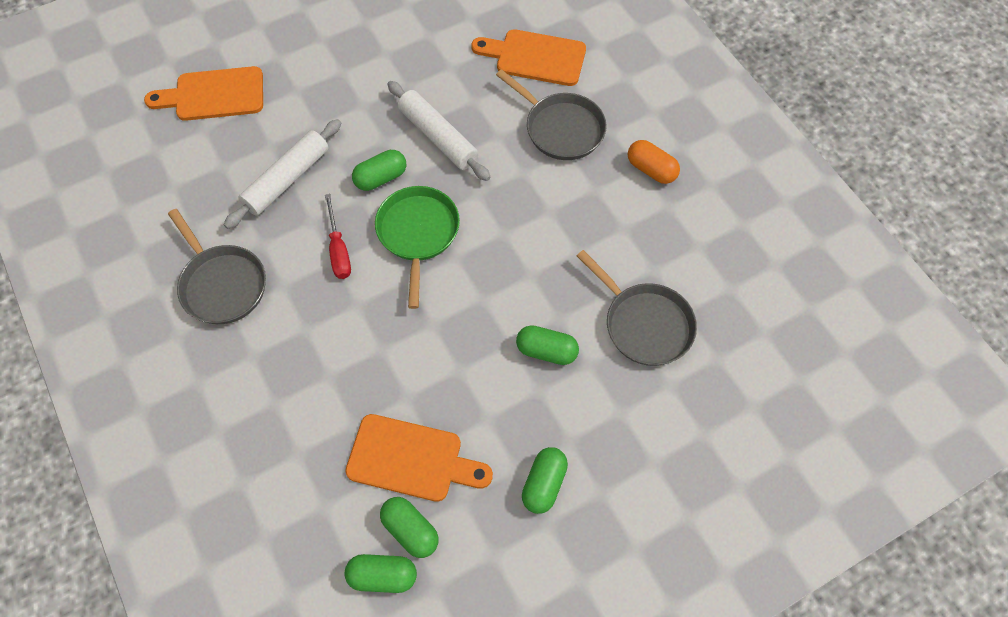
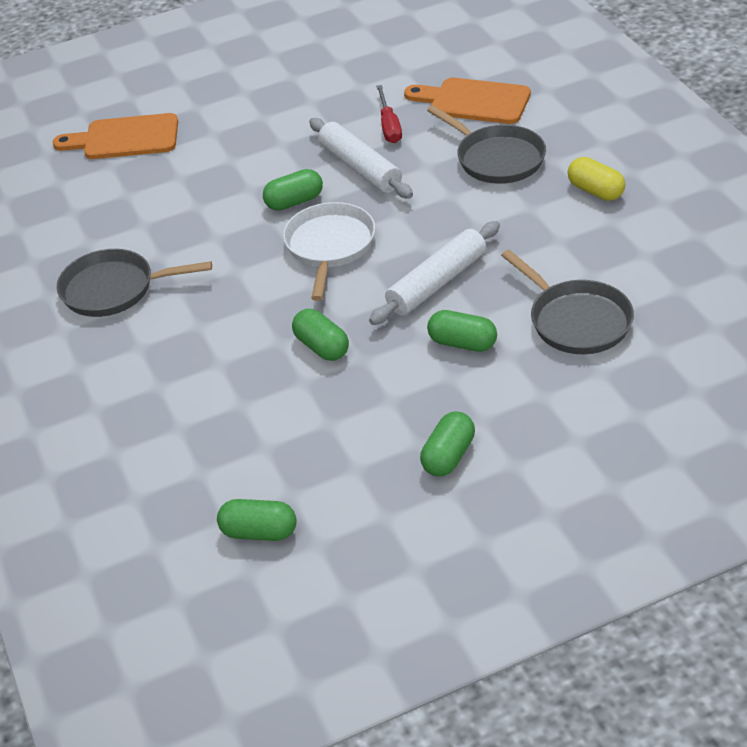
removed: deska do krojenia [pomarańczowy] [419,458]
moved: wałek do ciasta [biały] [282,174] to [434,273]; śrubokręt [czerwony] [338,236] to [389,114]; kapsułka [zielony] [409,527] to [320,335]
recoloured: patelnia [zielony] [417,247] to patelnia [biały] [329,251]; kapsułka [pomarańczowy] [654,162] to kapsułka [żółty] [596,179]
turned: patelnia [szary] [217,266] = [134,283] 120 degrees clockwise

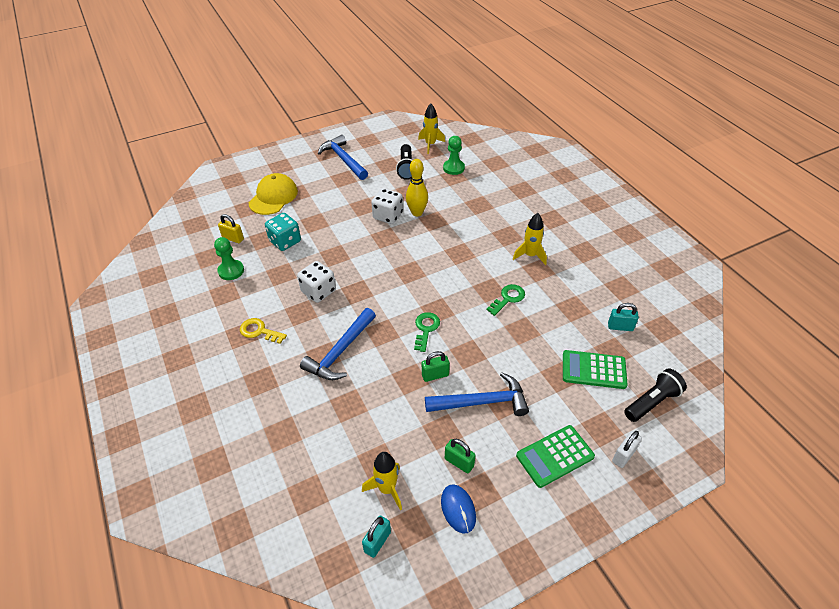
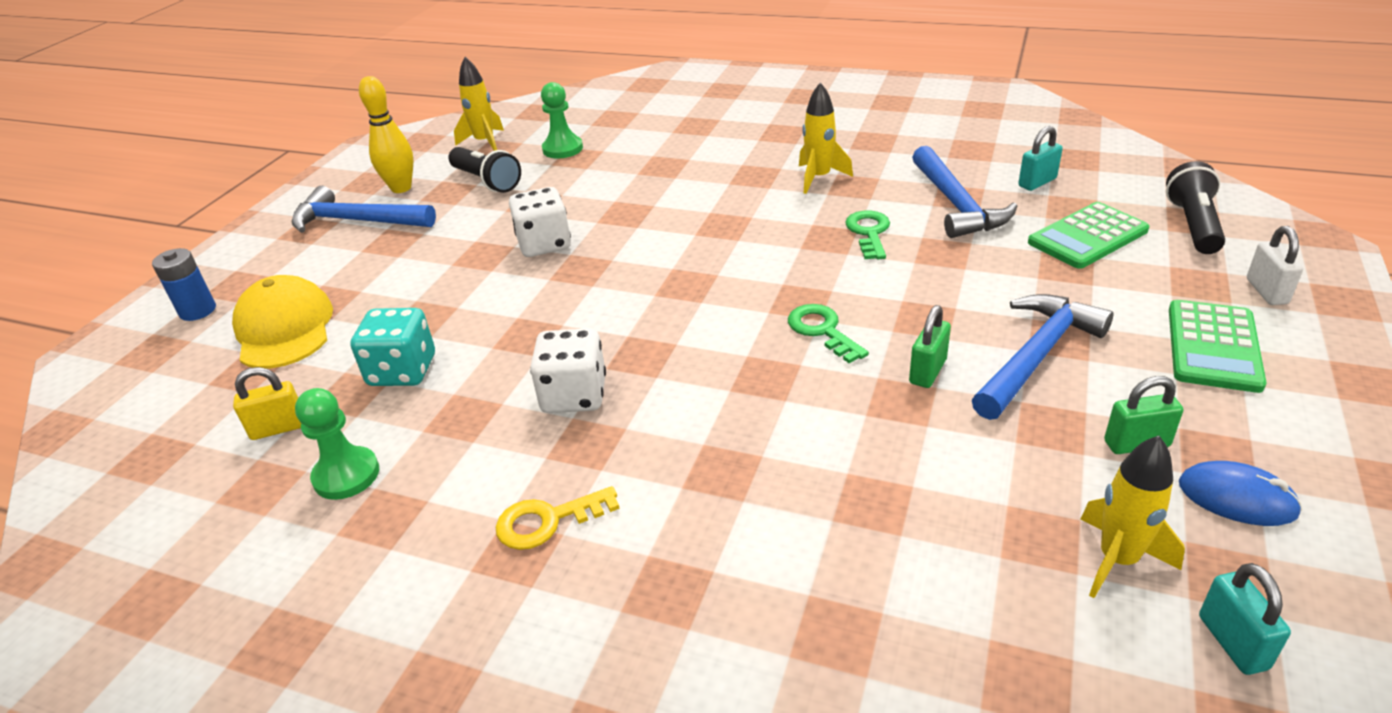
added: bateria [niebieski] [184,284]
moved: młotek [niebieski] [338,344] to [964,192]; kręgiel [żółty] [417,187] to [386,134]

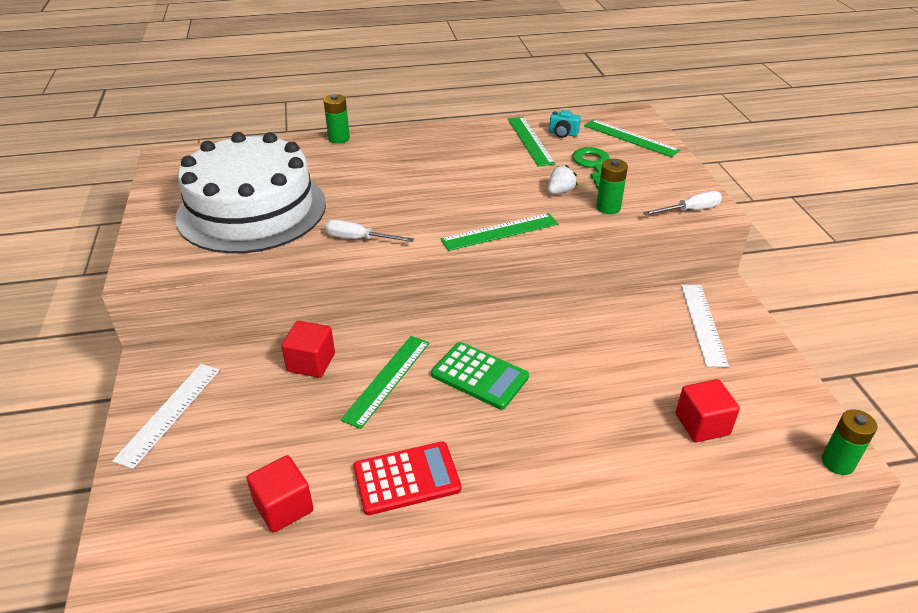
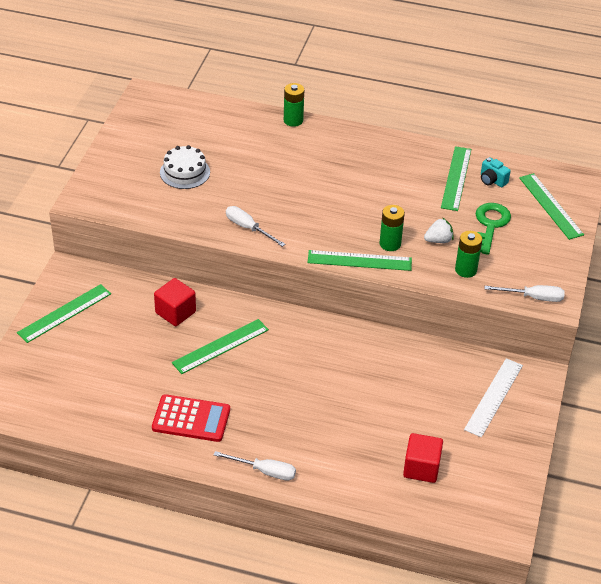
removed: sześcian [czerwony] [280,494]; kalkulator [zielony] [480,376]
added: śrubokręt [biały] [255,466]
moved: bateria [zielony] [849,442] to [392,228]
recoloured: linijka [biały] [166,416] to linijka [zielony] [64,313]
resized: tort [biały] [250,193] = [185,167] x0.41

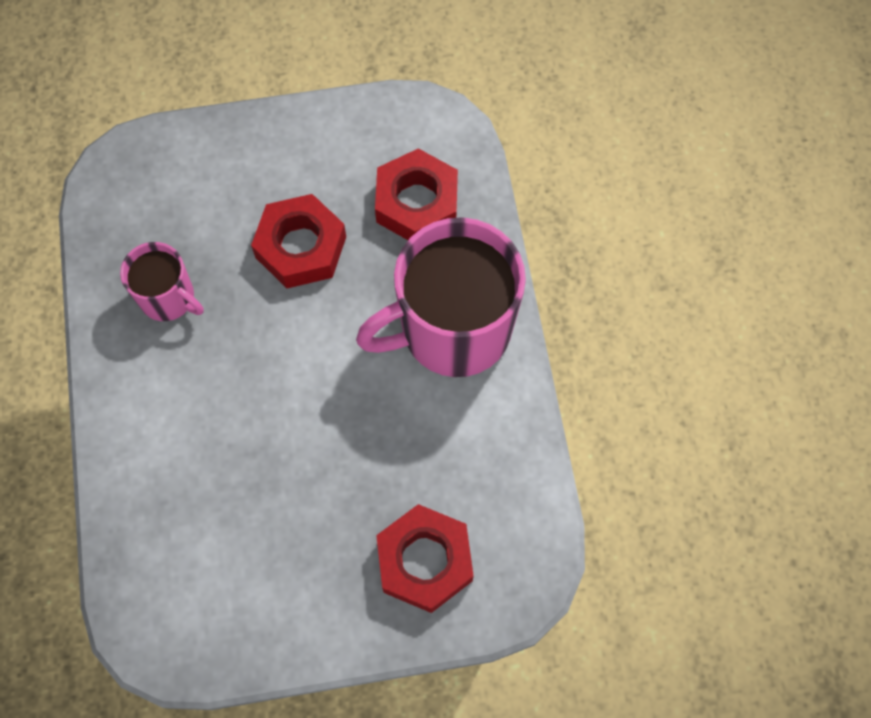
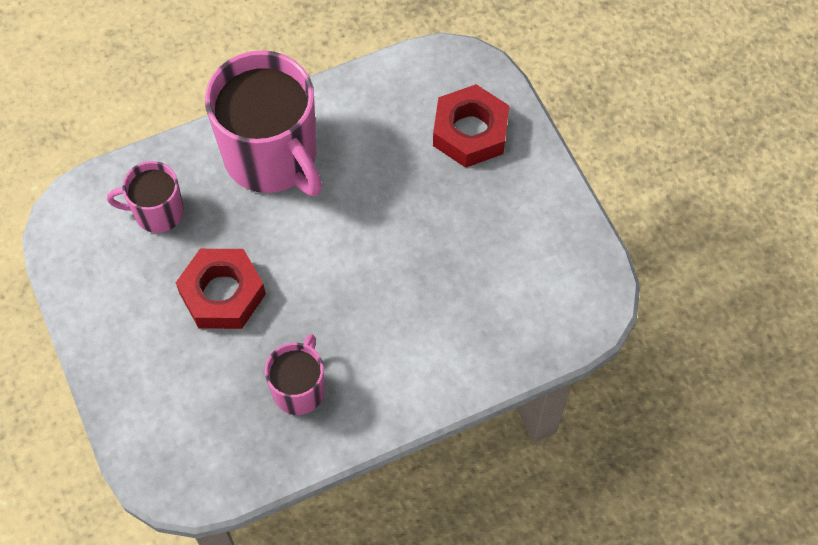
replaced: nakrętka [czerwony] [416,194] to kubek [różowy] [145,197]

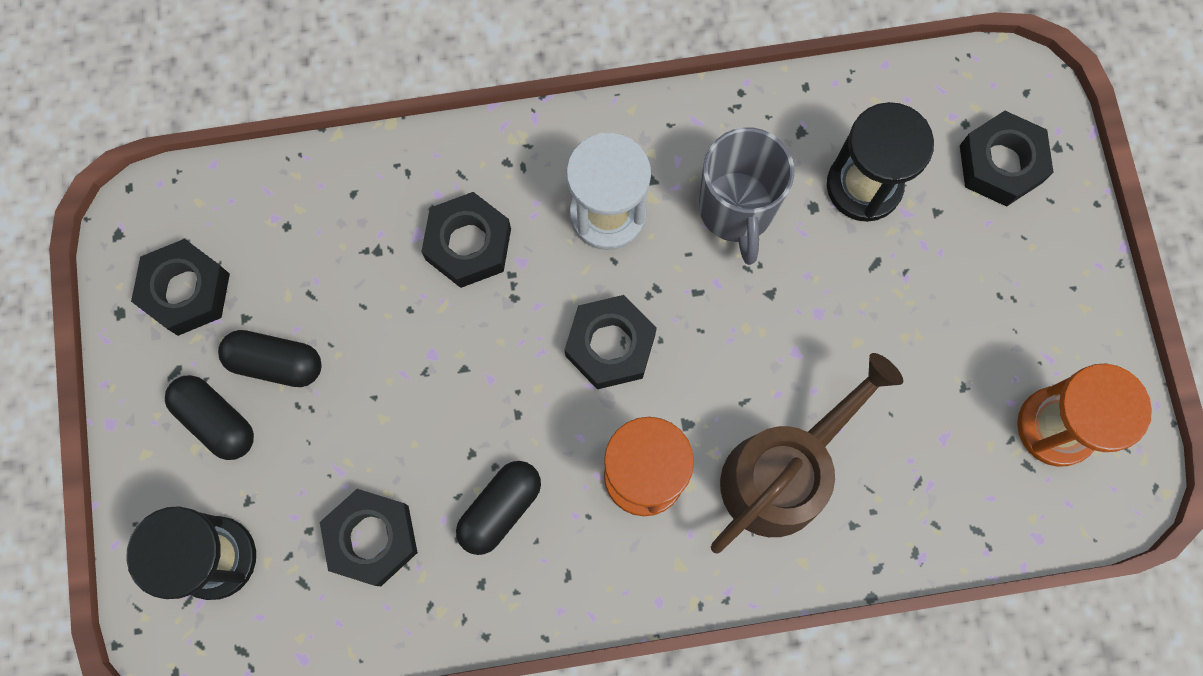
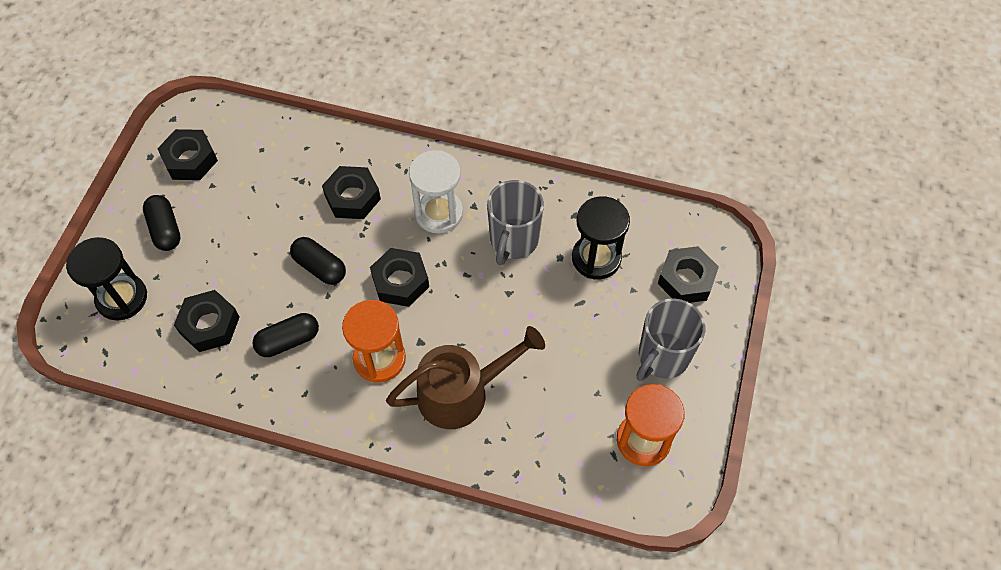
added: kubek [szary] [671,339]
moved: kapsułka [czarny] [270,358] to [318,261]

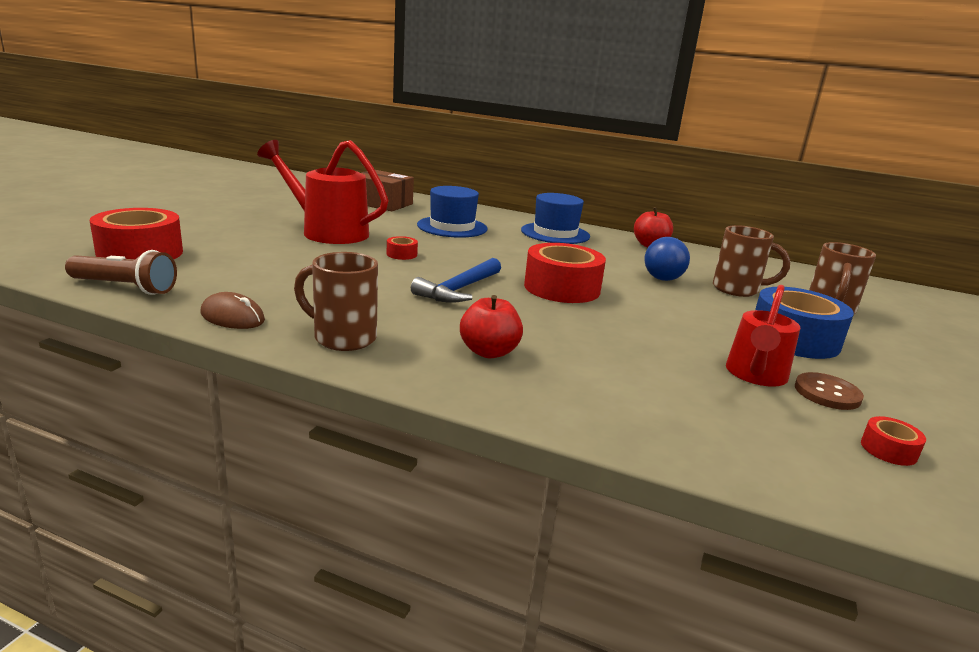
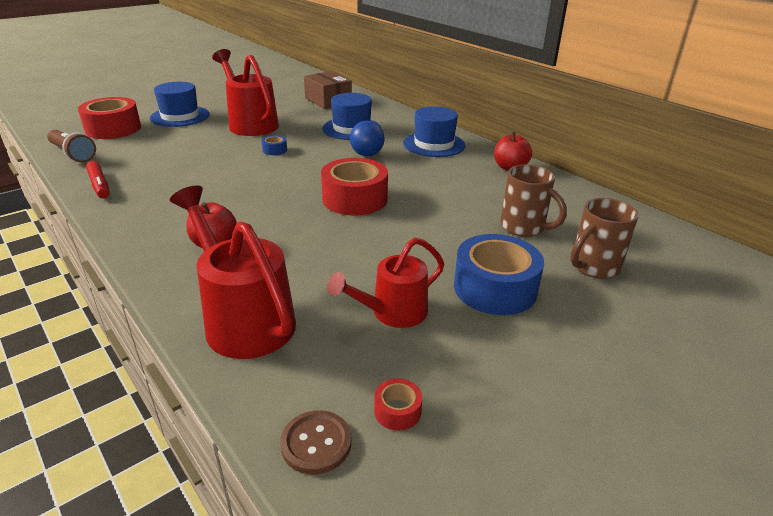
removed: kubek [brązowy] [336,301]; młotek [niebieski] [456,280]
added: kapelusz [niebieski] [180,104]; konewka [czerwony] [233,272]
moved: piłka [niebieski] [667,259] to [367,138]; guzik [brązowy] [829,391] to [315,442]
replaced: myszka [brązowy] [233,310] to flamaster [czerwony] [98,179]
recoloured: taśma klejąca [czerwony] [402,248] to taśma klejąca [niebieski] [274,145]

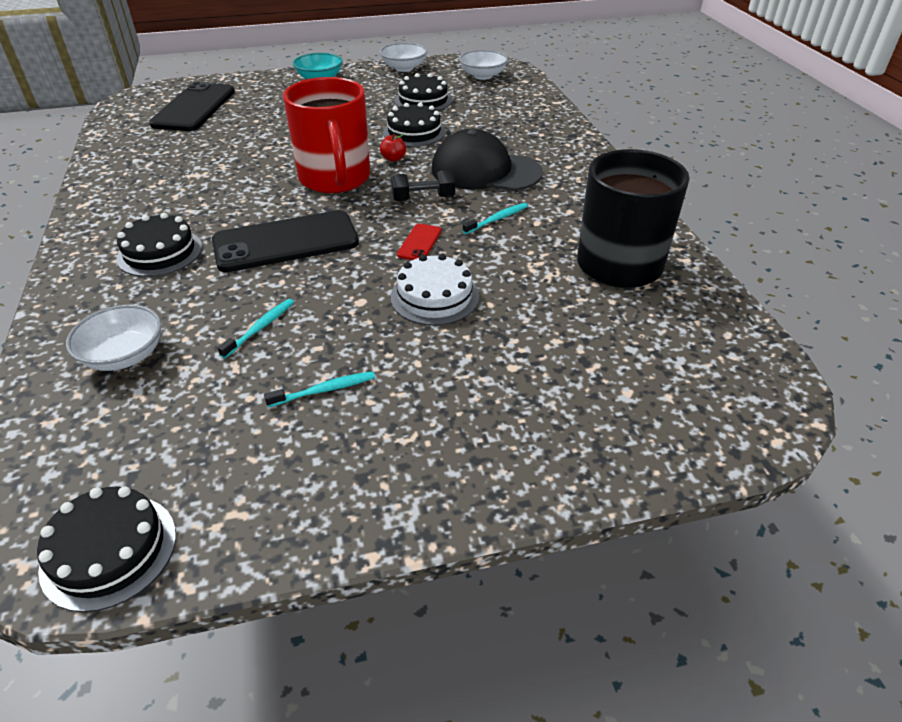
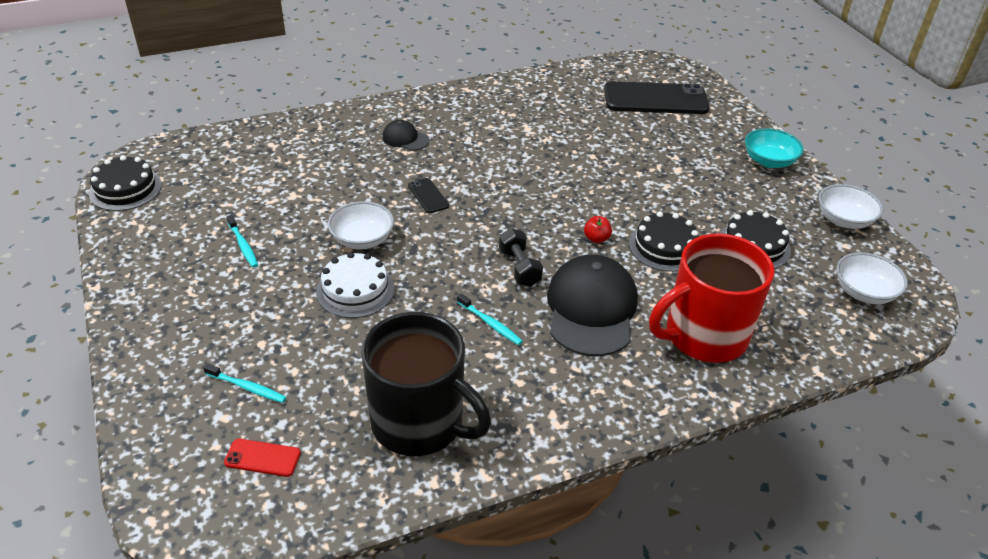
moved: miska [biały] [114,338] to [361,225]; szczoteczka do zębów [turkusowy] [256,328] to [244,383]; kubek [czerwony] [326,135] to [712,298]; telefon [czerwony] [419,242] to [262,458]
replaced: tort [czarny] [159,245] to czapka [czarny] [406,135]
resized: telefon [czarny] [285,241] = [428,195] x0.44

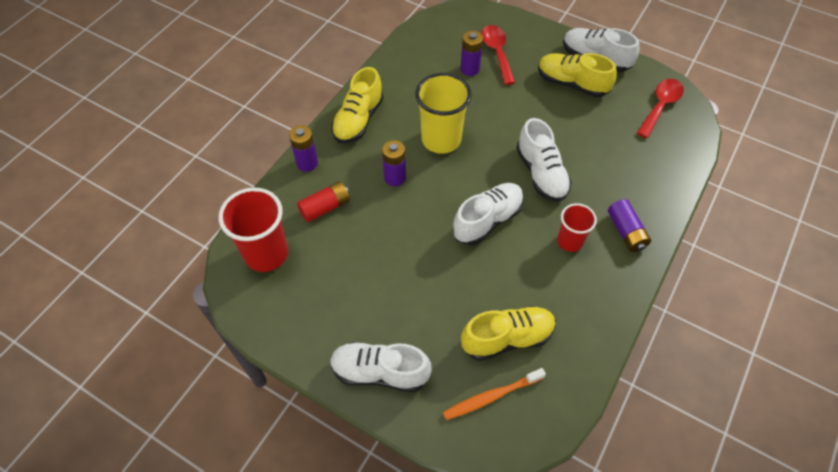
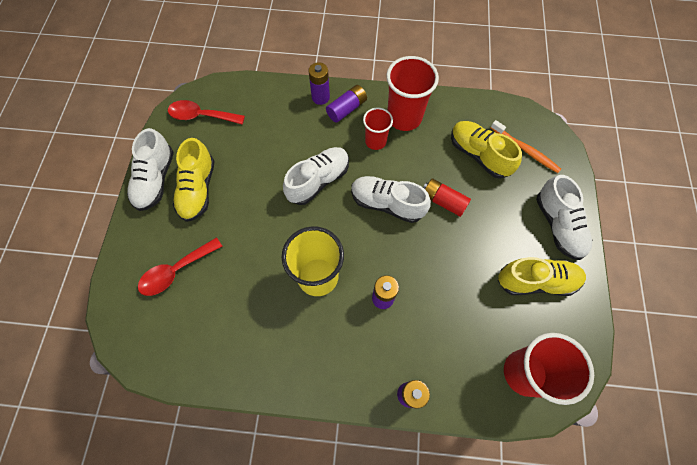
added: szklanka [czerwony] [412,93]
moved: bateria [czerwony] [323,201] to [447,197]; but [żółty] [357,105] to [542,276]; bateria [fioletowy] [471,53] to [319,83]

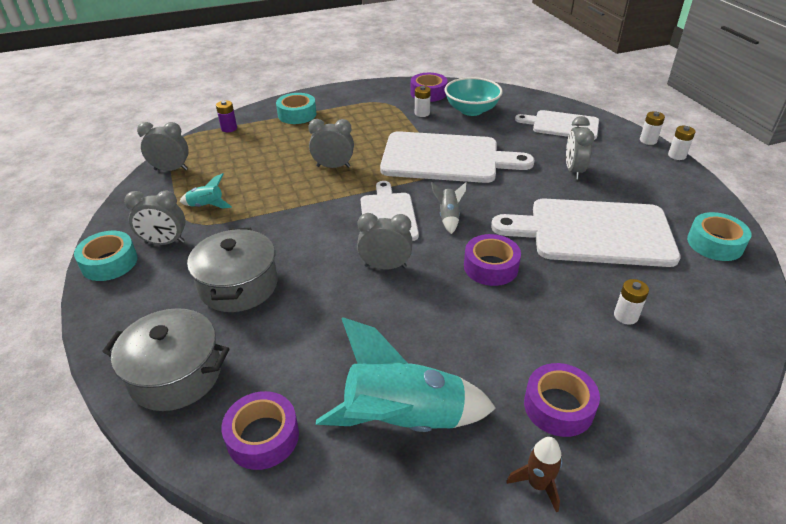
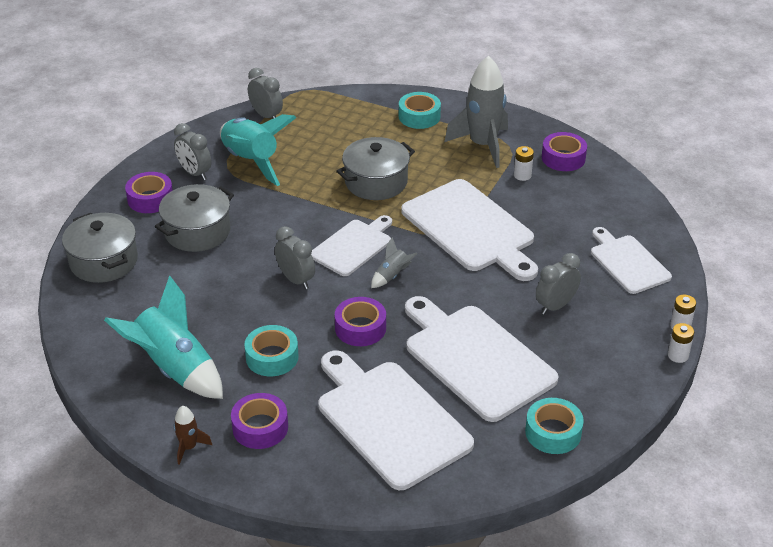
removed: bateria [fioletowy] [226,116]; miska [turkusowy] [474,96]
added: rakieta [szary] [476,112]
moved: taśma klejąca [turkusowy] [106,256] to [271,350]; taśma klejąca [fioletowy] [260,430] to [149,192]
replaced: budzik [szary] [331,143] to garnek [szary] [375,168]; bateria [biały] [631,302] to deska do krojenia [biały] [396,420]
resized: rakieta [turkusowy] [206,191] = [258,150] x2.21

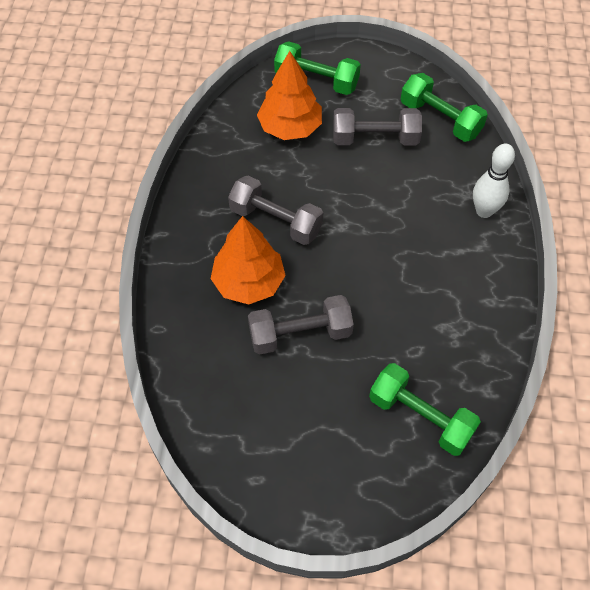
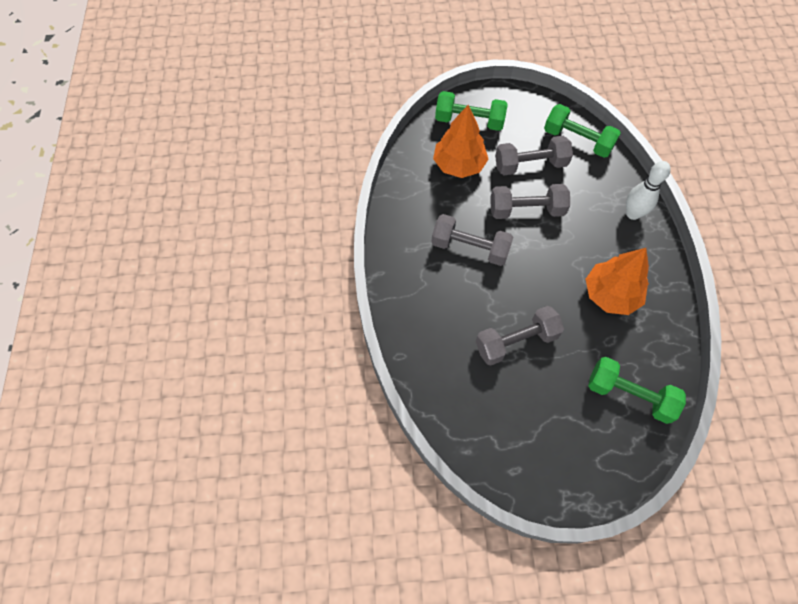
added: hantel [szary] [530,201]
moved: drzewko [pomarańczowy] [248,260] to [617,281]

